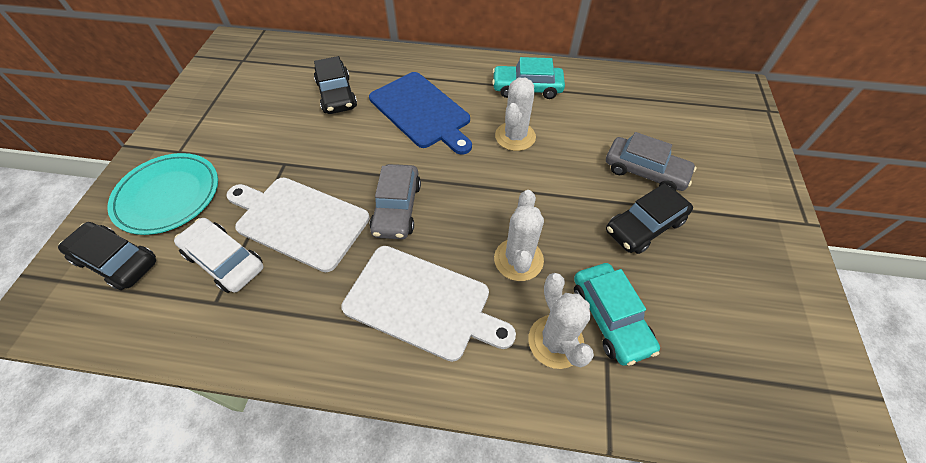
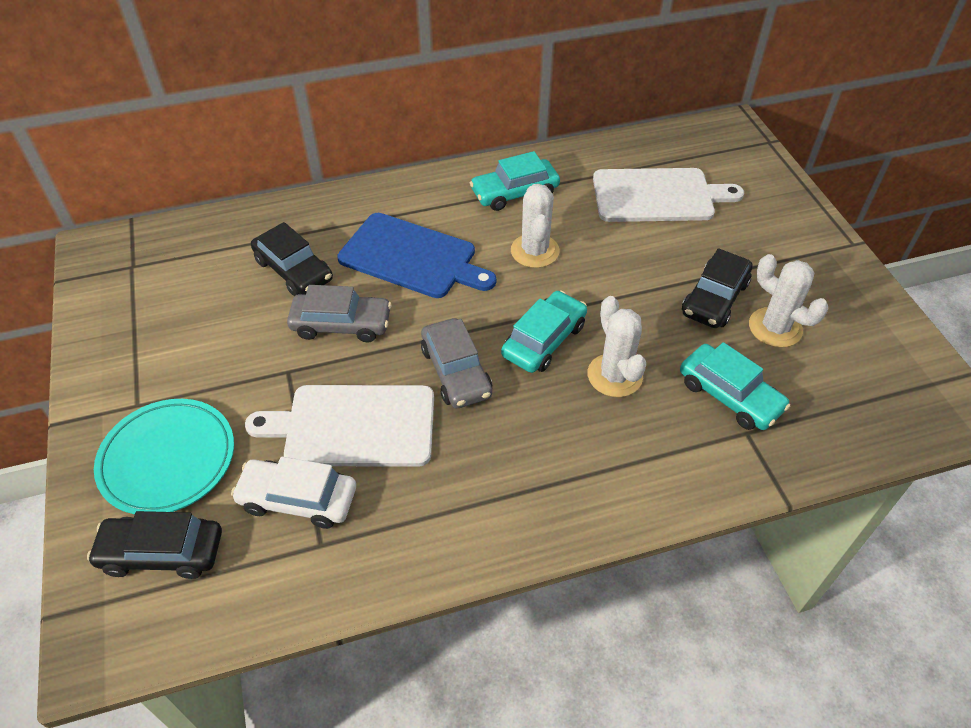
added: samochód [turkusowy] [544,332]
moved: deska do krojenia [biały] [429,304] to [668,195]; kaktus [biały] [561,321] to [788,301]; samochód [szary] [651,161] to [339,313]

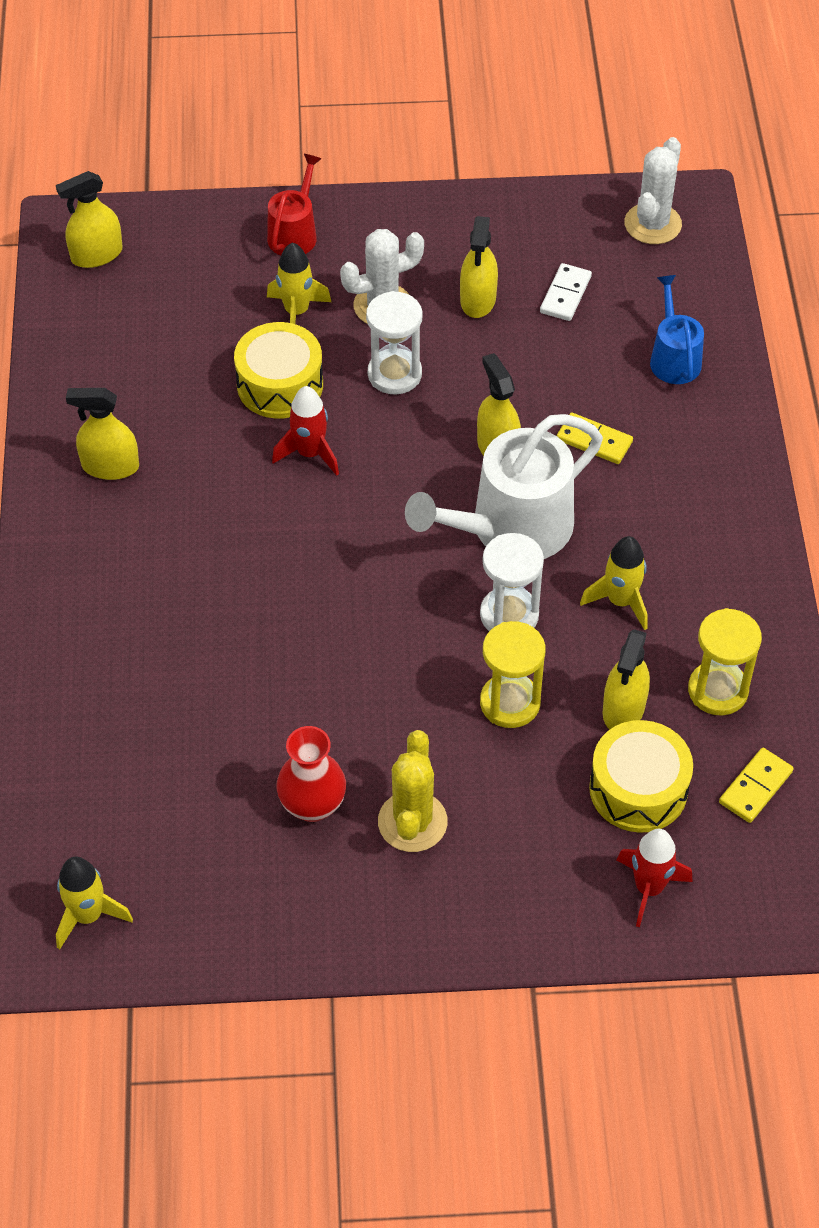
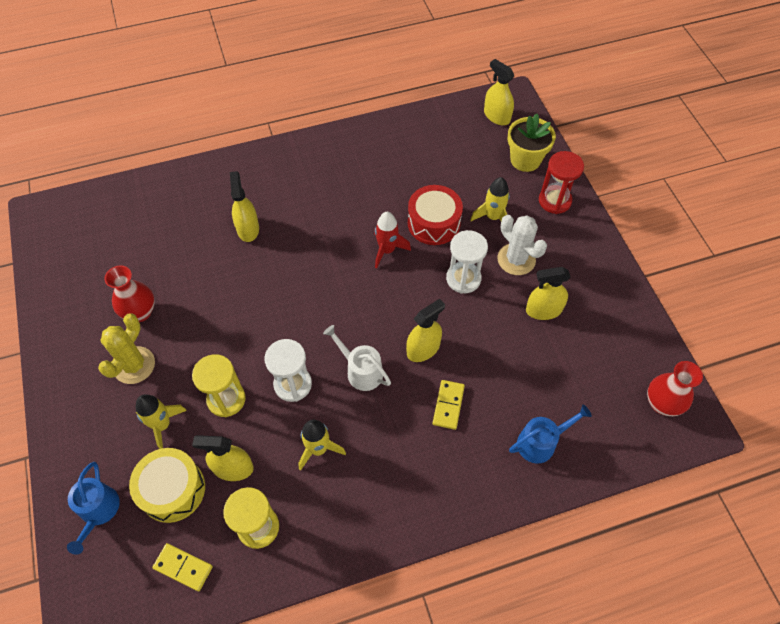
removed: kostka domina [biały] [566,292]
added: doniczka [żółty] [532,143]
moved: rakieta [żółty] [94,903] to [161,421]; spryskiwacz [żółty] [102,434] to [244,206]
replaced: konewka [czerwony] [294,204] to klepsydra [czerwony] [561,182]; rakieta [czerwony] [655,878] to konewka [niebieski] [93,508]; kaktus [biały] [653,190] to wazon [czerwony] [675,388]
recoloured: bęben [żółty] [278,370] to bęben [czerwony] [435,215]
turned: kaktus [żółty] [413,791] = [126,348] 60 degrees counterclockwise
resized: konewka [biały] [504,486] = [357,358] x0.54

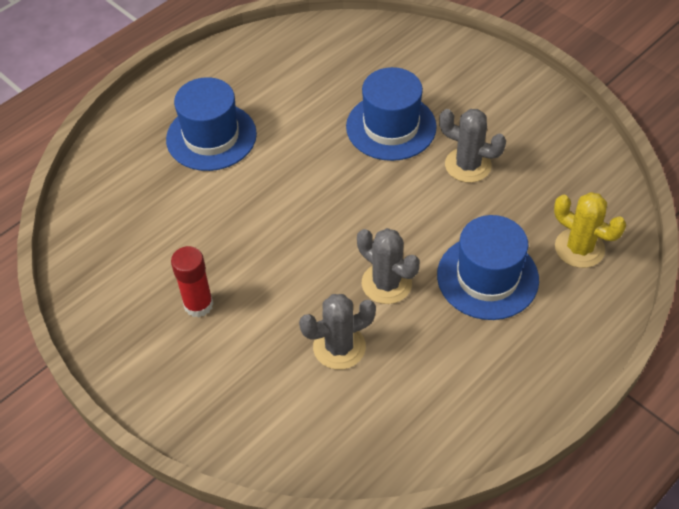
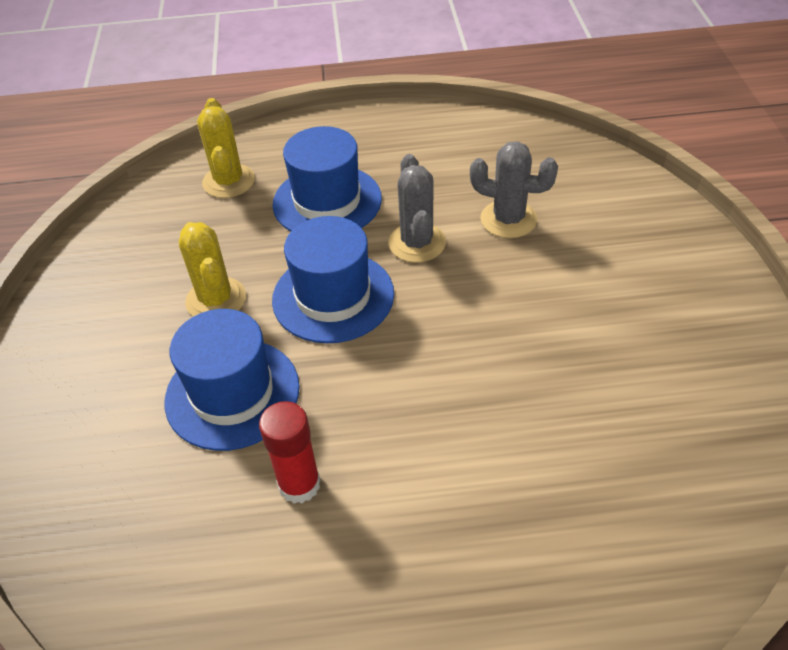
moved: kapelusz [niebieski] [211,124] to [333,280]; klej w sztyfcie [czerwony] [192,281] to [290,452]
recoloured: kaktus [szary] [472,146] to kaktus [żółty] [212,269]

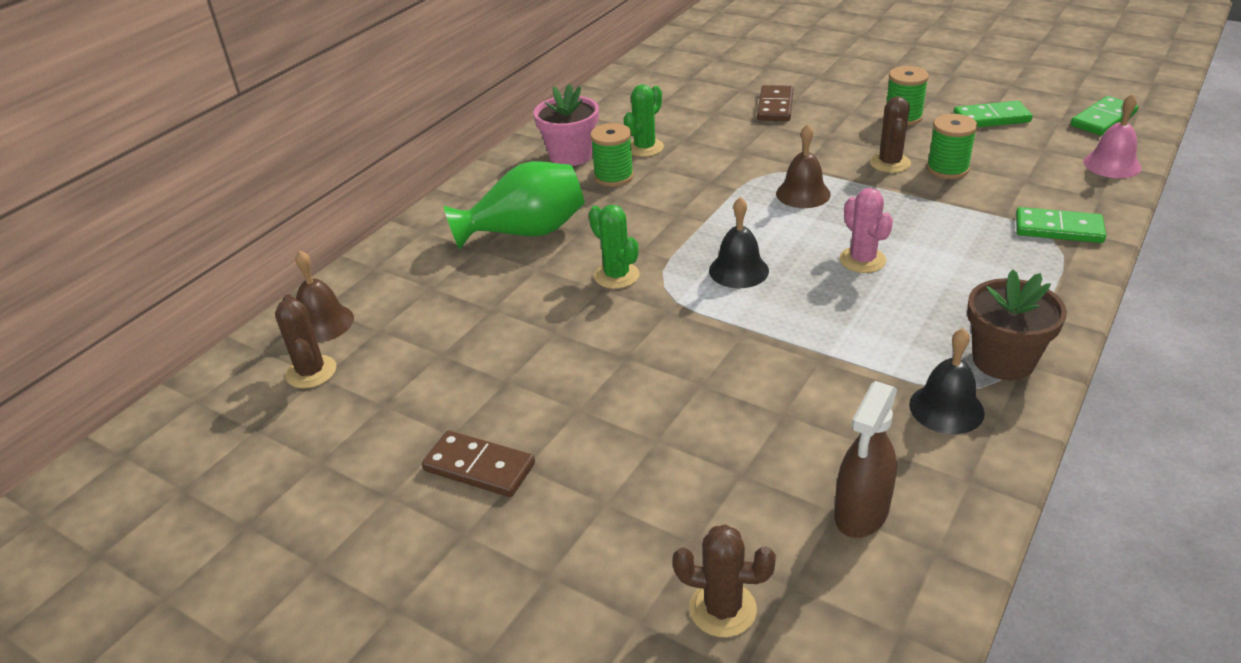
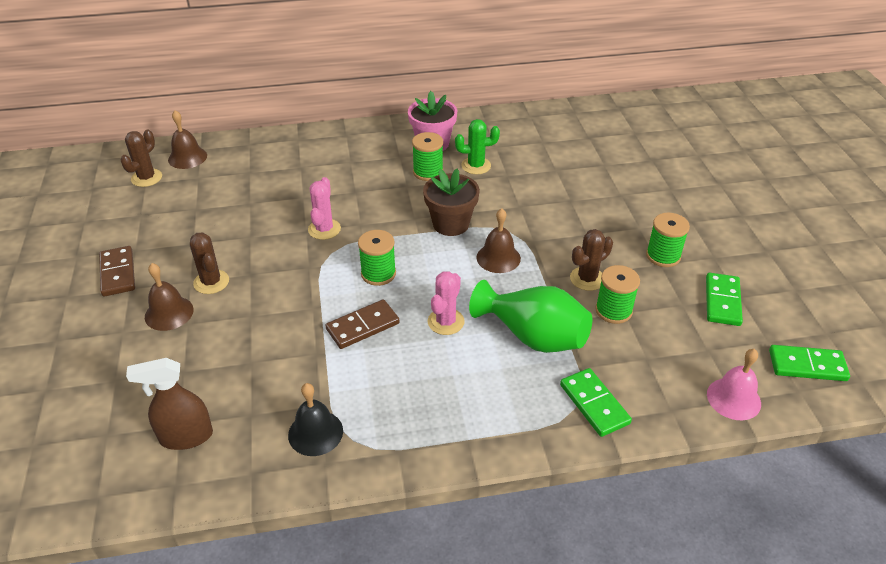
added: dzwonek [brązowy] [169,297]
moved: wazon [zielony] [514,205] to [530,316]; kaktus [brązowy] [724,580] to [209,263]; kostka domina [brązowy] [775,103] to [362,324]; doniczka [brązowy] [1017,324] to [451,202]
replaced: dzwonek [czarny] [739,242] to szpulka [zielony] [377,258]
recoloured: kaktus [zielony] [614,247] to kaktus [różowy] [324,208]
turned: kostka domina [zielony] [993,114] = [724,299] 60 degrees clockwise

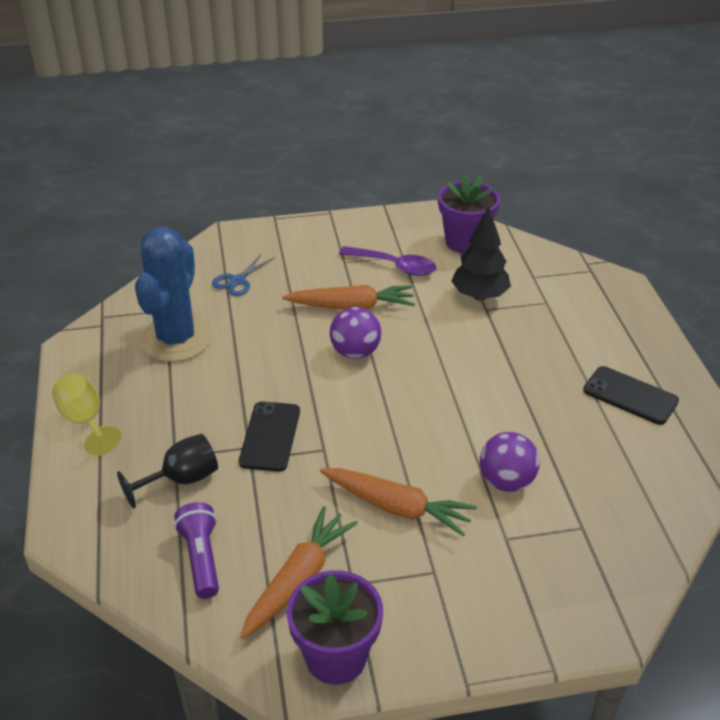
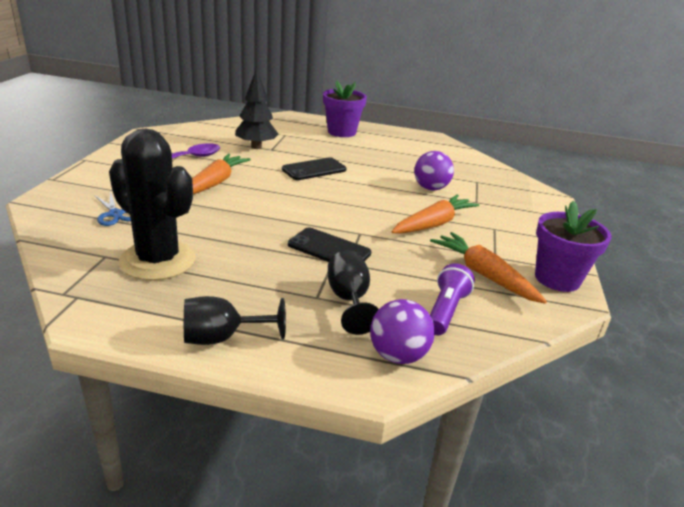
moved: piłka [fioletowy] [355,333] to [402,331]; doniczka [fioletowy] [469,213] to [345,109]; telefon [czarny] [631,395] to [314,168]
recoloured: kielich [żółty] [86,414] to kielich [czarny] [235,320]; kaktus [niebieski] [173,294] to kaktus [czarny] [152,204]
turned: latarka [fioletowy] [196,550] = [452,299] 105 degrees clockwise

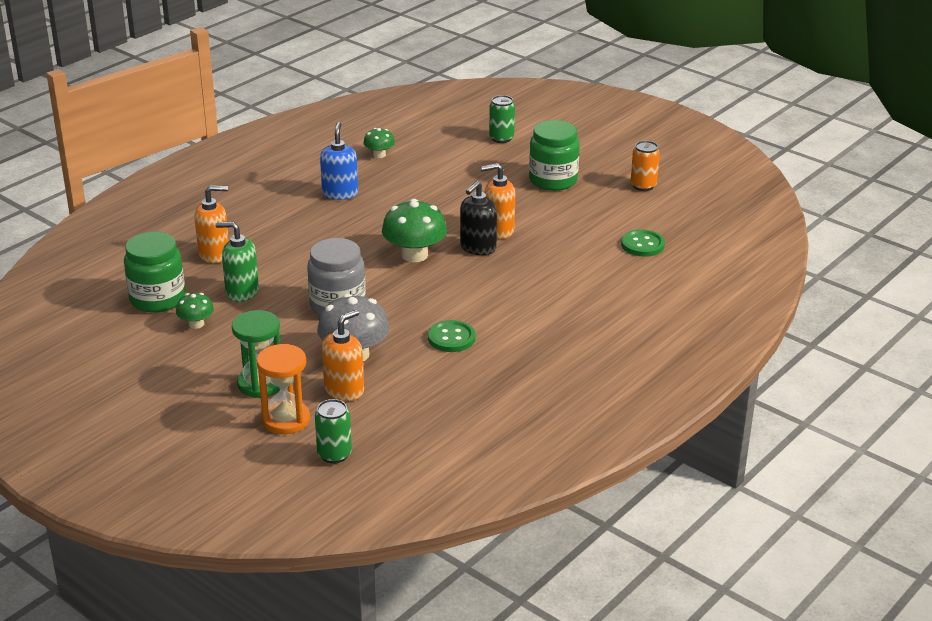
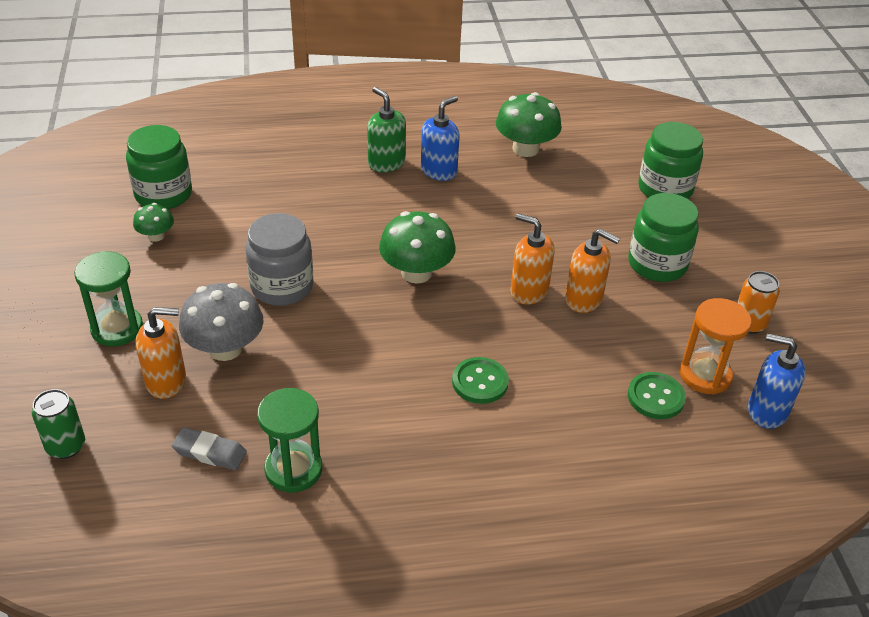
removed: dozownik mydła [czarny] [478,218]
added: gumka do mazania [szary] [209,448]; klepsydra [zielony] [289,440]; dozownik mydła [niebieski] [777,381]
moved: dozownik mydła [pomarańczowy] [211,224] to [592,270]; dozownik mydła [zielony] [237,262] to [386,129]; klepsydra [pomarańczowy] [283,389] to [715,346]; guzik [zielony] [452,336] to [480,380]
replaced: puszka [zielony] [502,119] to słoik [zielony] [670,160]
resized: grzyb [zielony] [379,143] = [529,124] x1.85

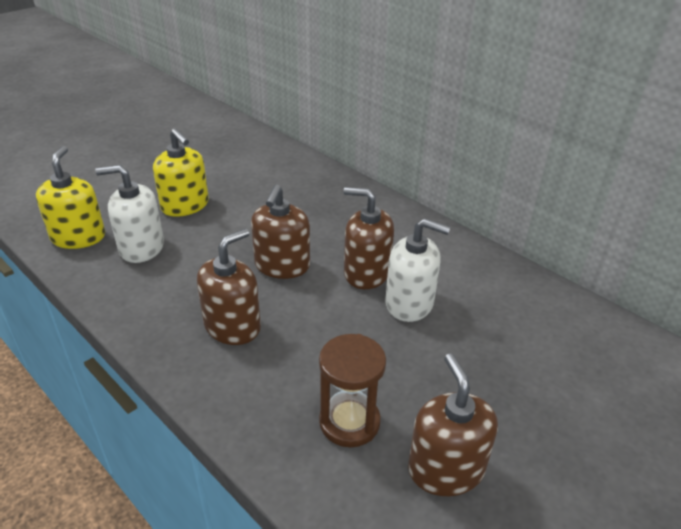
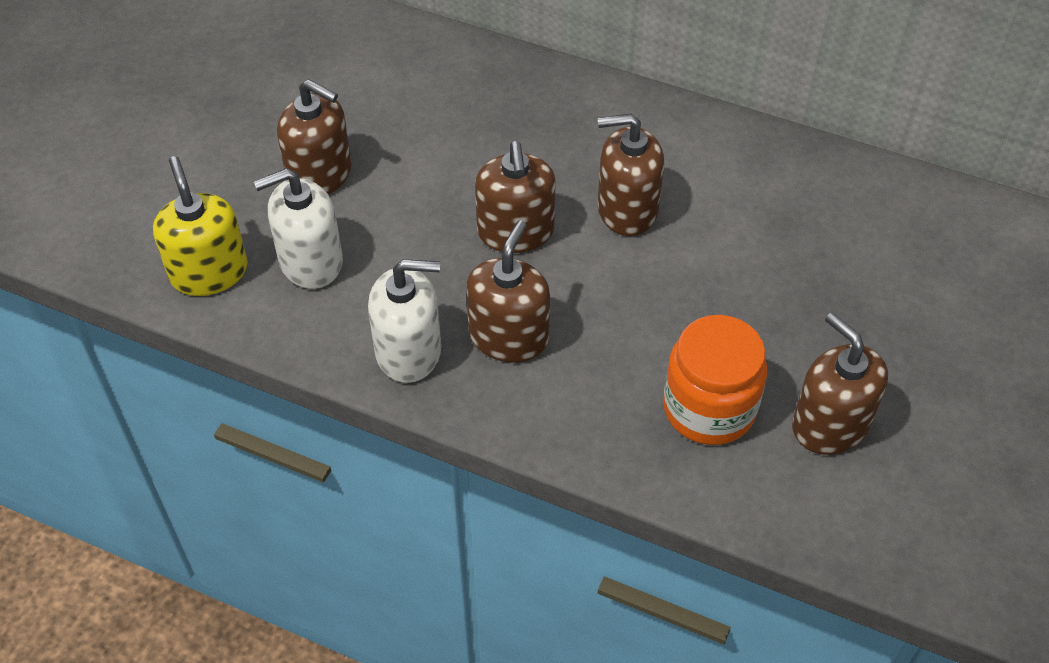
moved: dozownik mydła [biały] [417,270] to [404,321]
replaced: klepsydra [brązowy] [352,390] to słoik [pomarańczowy] [715,380]
recoloured: dozownik mydła [żółty] [181,173] to dozownik mydła [brązowy] [314,136]

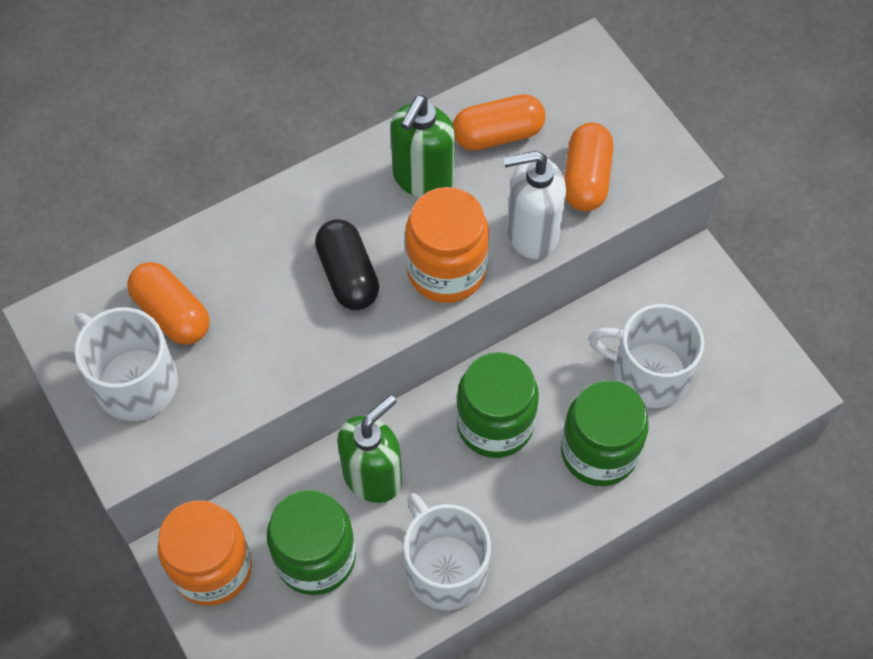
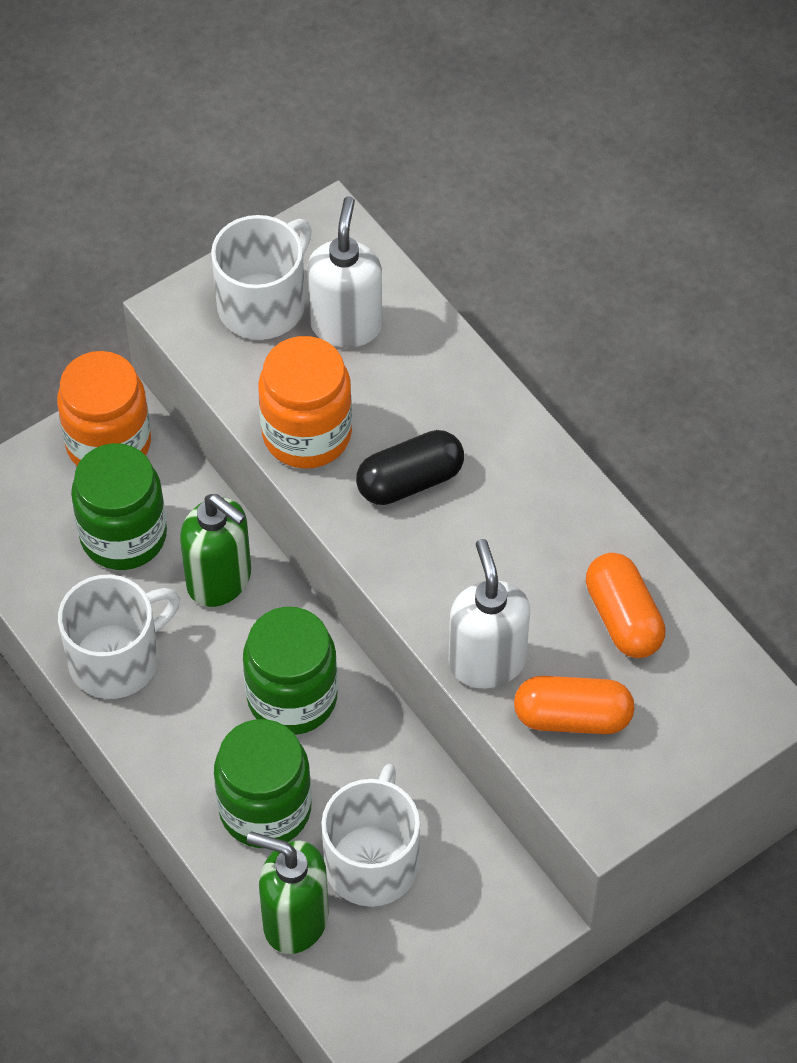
moved: dozownik mydła [zielony] [422,146] to [288,892]; słoik [pomarańczowy] [447,245] to [305,402]
replaced: kapsułka [pomarańczowy] [168,303] to dozownik mydła [biały] [344,272]

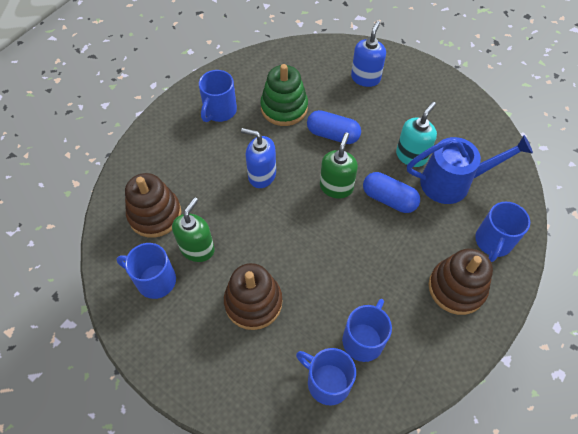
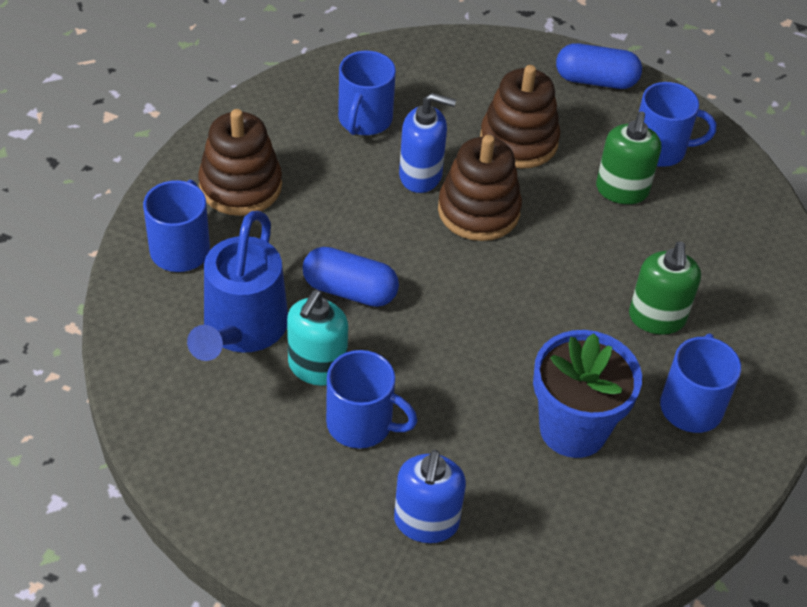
moved: zabawka nakładanka [brązowy] [153,205] to [480,188]; dozownik mydła [niebieski] [258,158] to [427,143]; kubek [niebieski] [326,376] to [371,399]; kapsułka [niebieski] [334,127] to [599,66]; dozownik mydła [zielony] [339,165] to [665,288]
replaced: zabawka nakładanka [zielony] [284,95] to doniczka [niebieski] [587,394]
turned: konewka [niebieski] [470,169] = [237,286] 60 degrees counterclockwise

